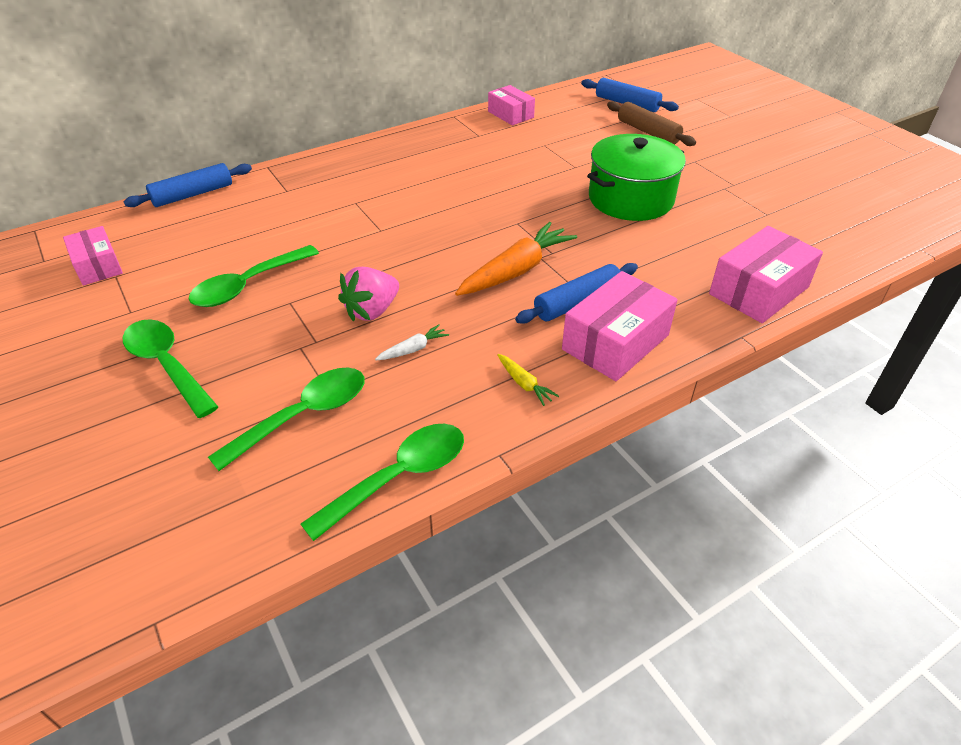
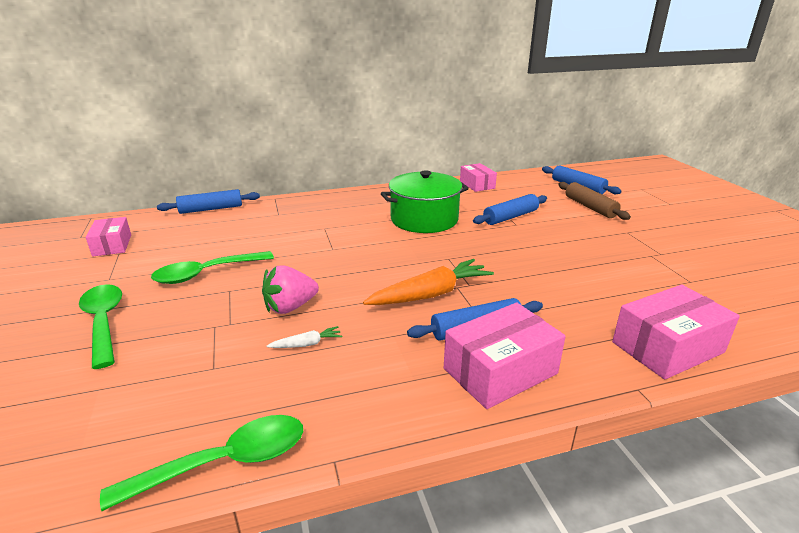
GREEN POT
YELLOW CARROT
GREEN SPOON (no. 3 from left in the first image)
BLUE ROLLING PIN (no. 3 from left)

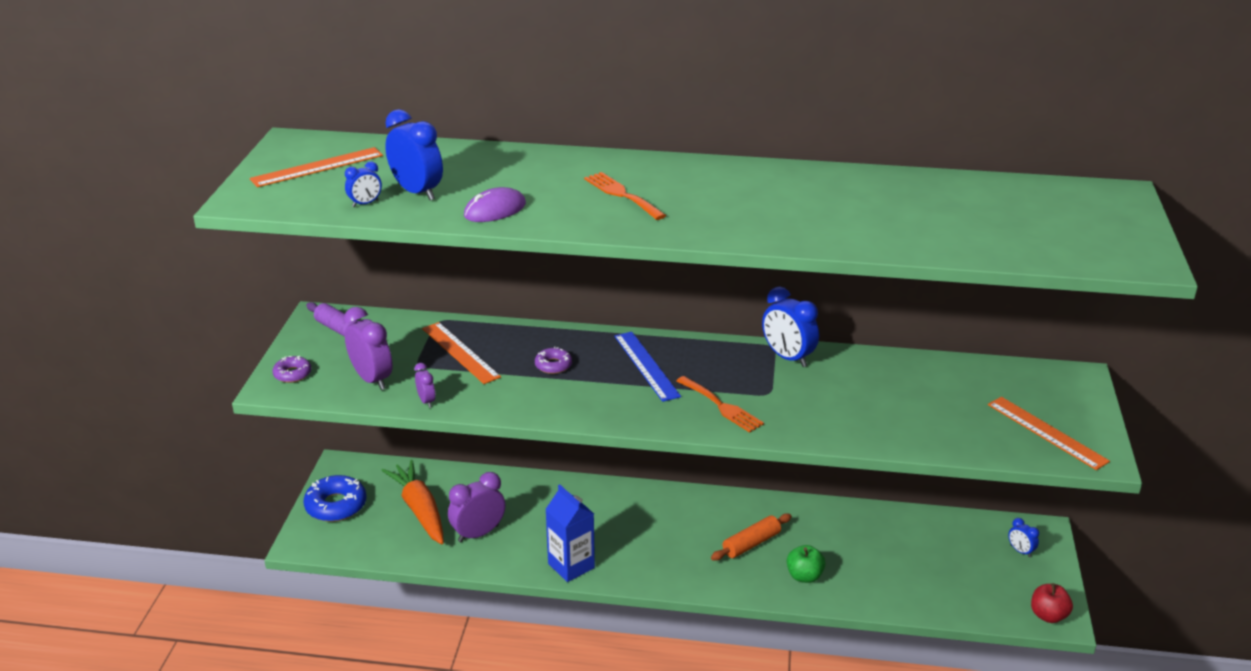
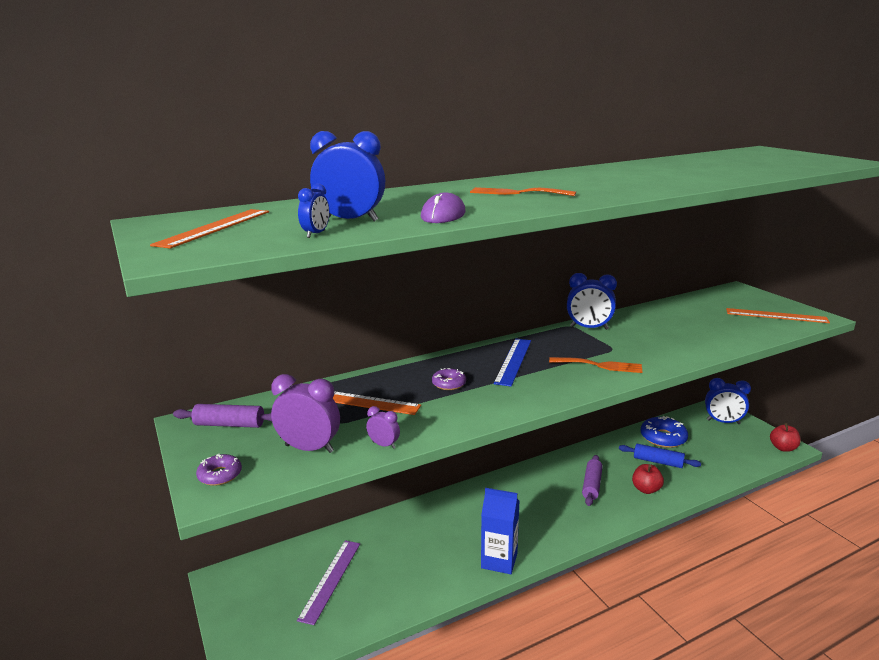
BLUE RULER
PURPLE RULER
PURPLE CLOCK (no. 3 from left in the first image)
BLUE DONUT
PURPLE ROLLING PIN (no. 2 from left)
BLUE CLOCK (no. 4 from left)
RED APPLE (no. 1 from left)
BLUE ROLLING PIN

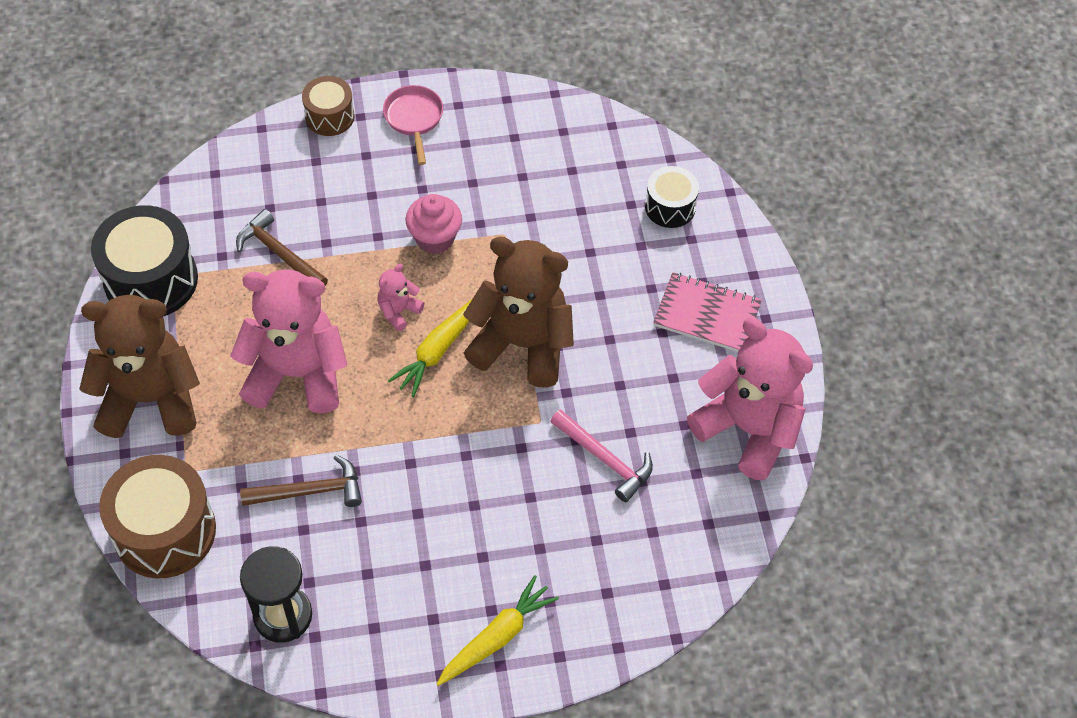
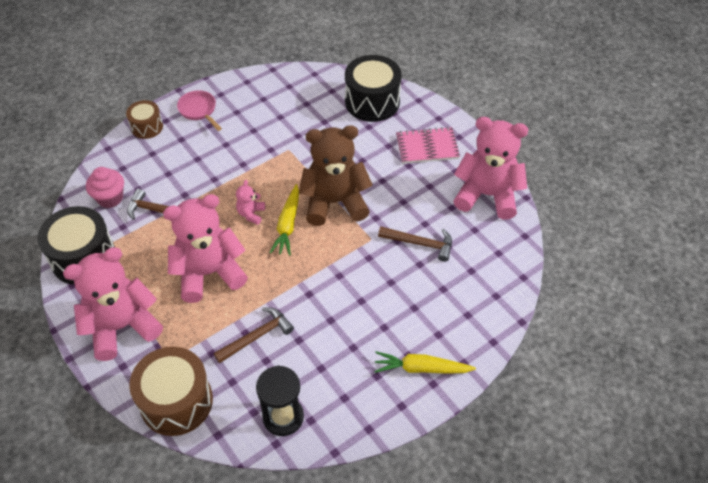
BLACK DRUM (no. 2 from left)
PINK CUPCAKE
PINK TEDDY BEAR (no. 1 from left)
BROWN HAMMER (no. 3 from left)
YELLOW CARROT (no. 2 from left)

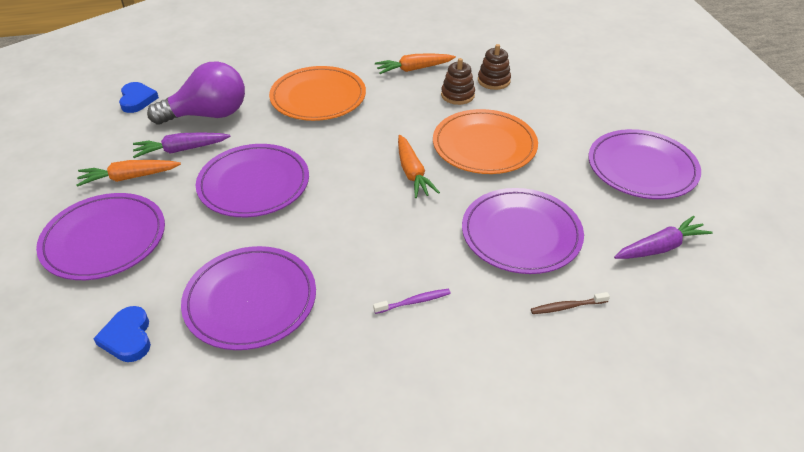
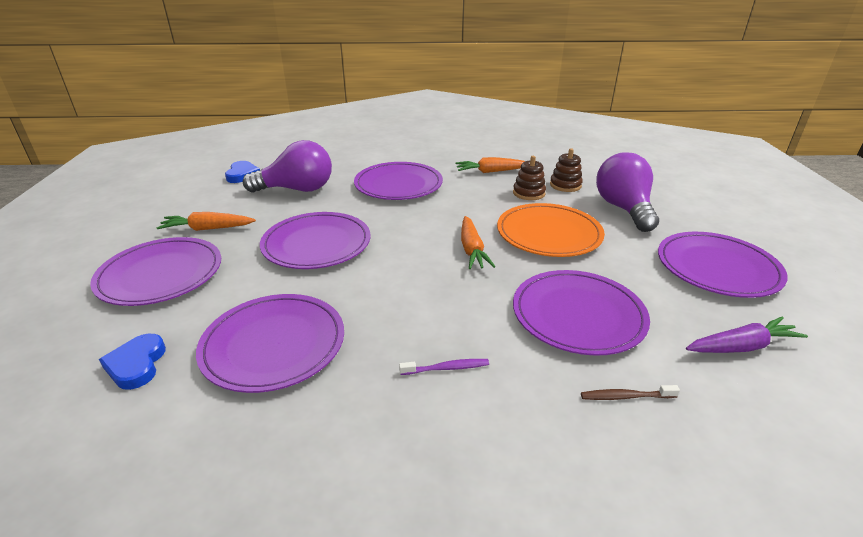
PURPLE PLATE (no. 4 from left)
PURPLE CARROT (no. 1 from left in the first image)
PURPLE LIGHT BULB (no. 2 from left)

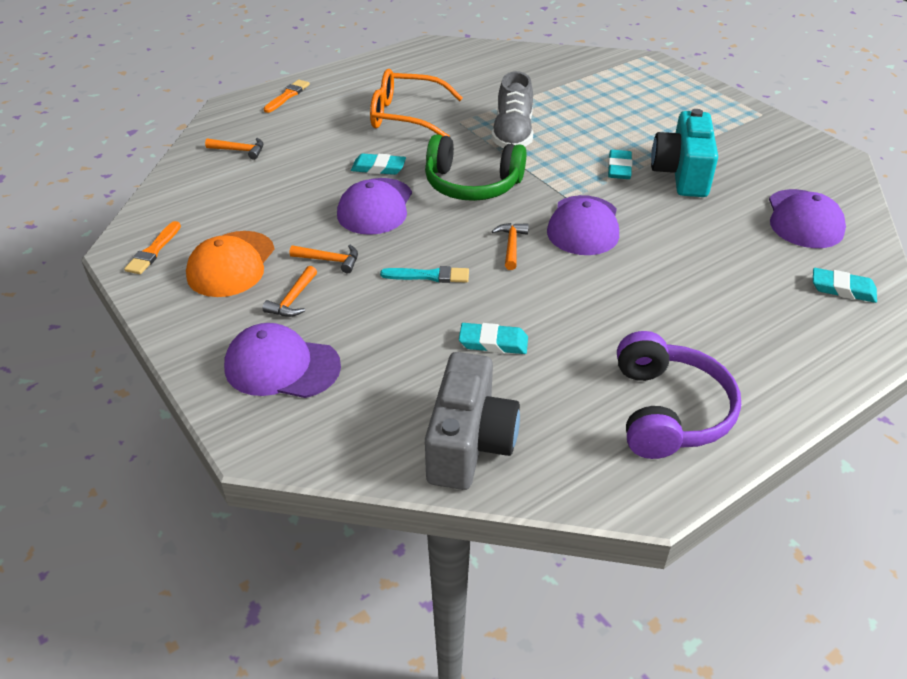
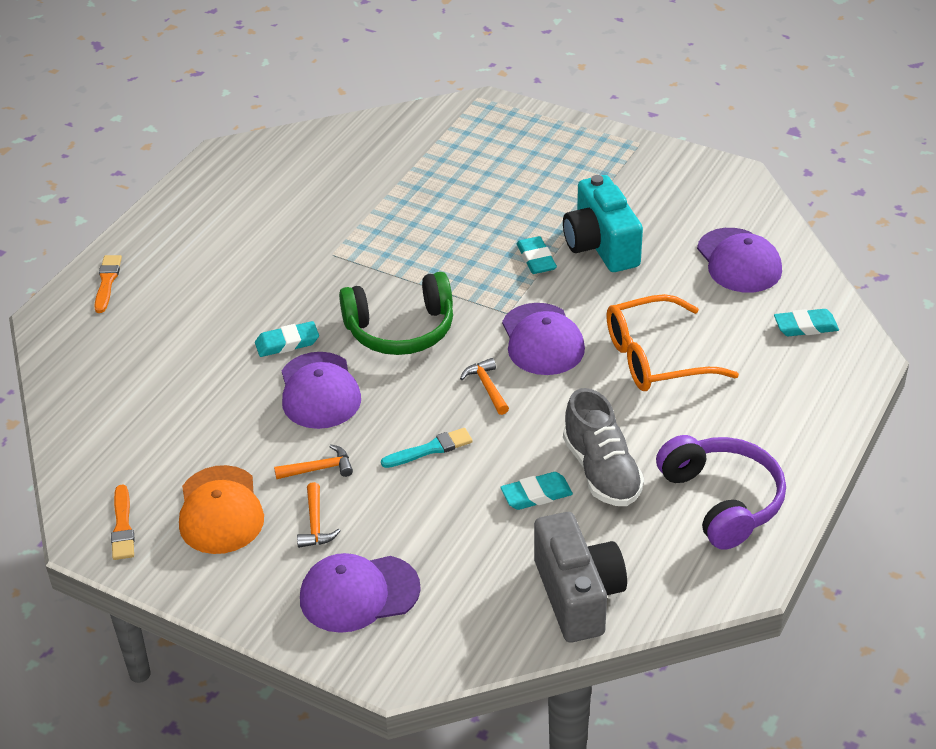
ORANGE GLASSES
GREY SHOE
ORANGE HAMMER (no. 1 from left in the first image)

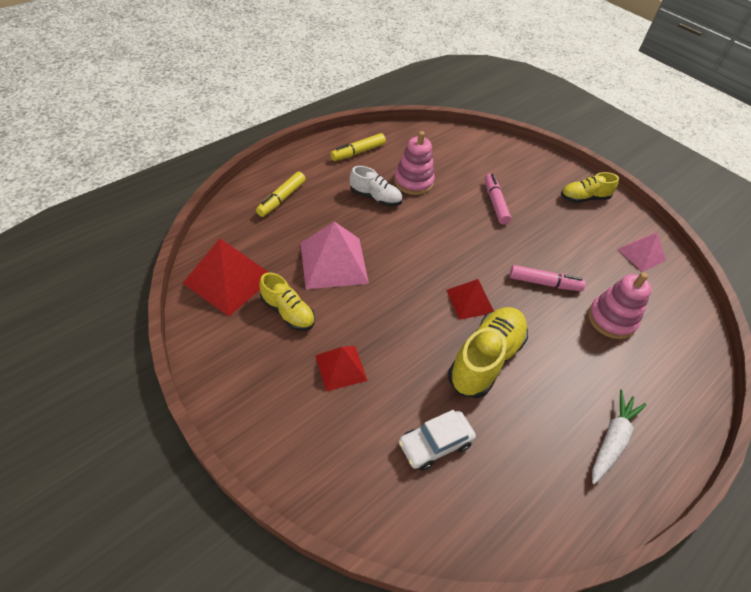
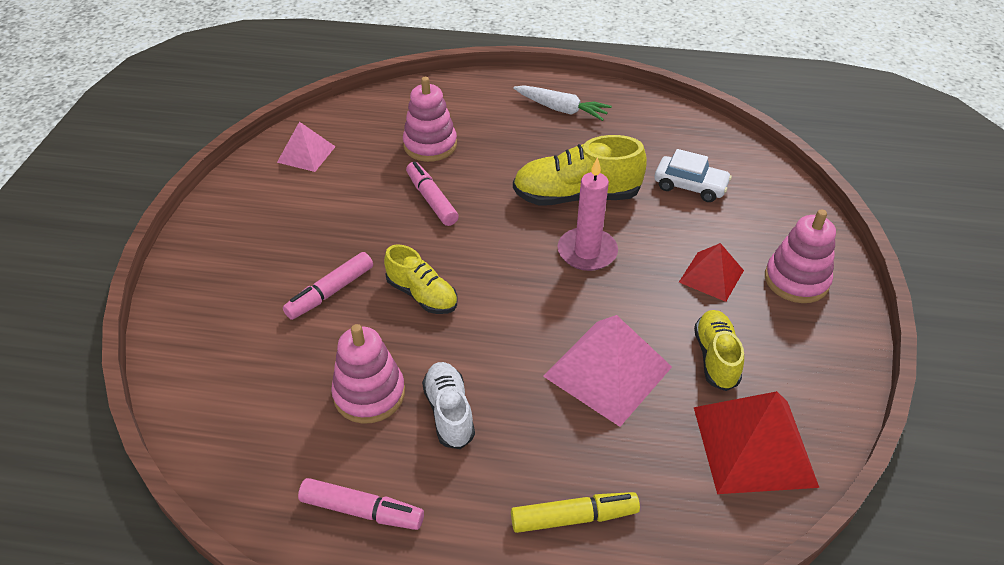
PINK MARKER (no. 2 from left)
YELLOW SHOE (no. 1 from left)
RED PYRAMID (no. 3 from left in the first image)
WHITE CARROT
PINK CANDLE
PINK STACKING TOY (no. 3 from left)

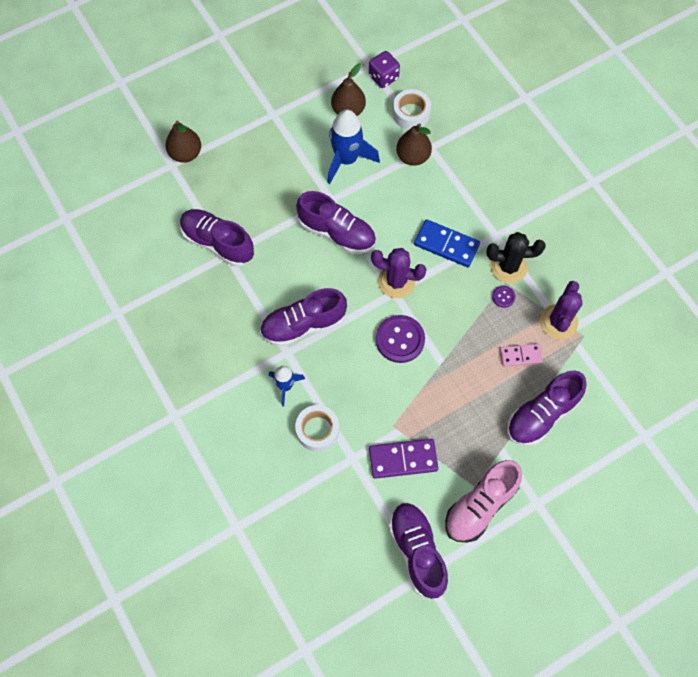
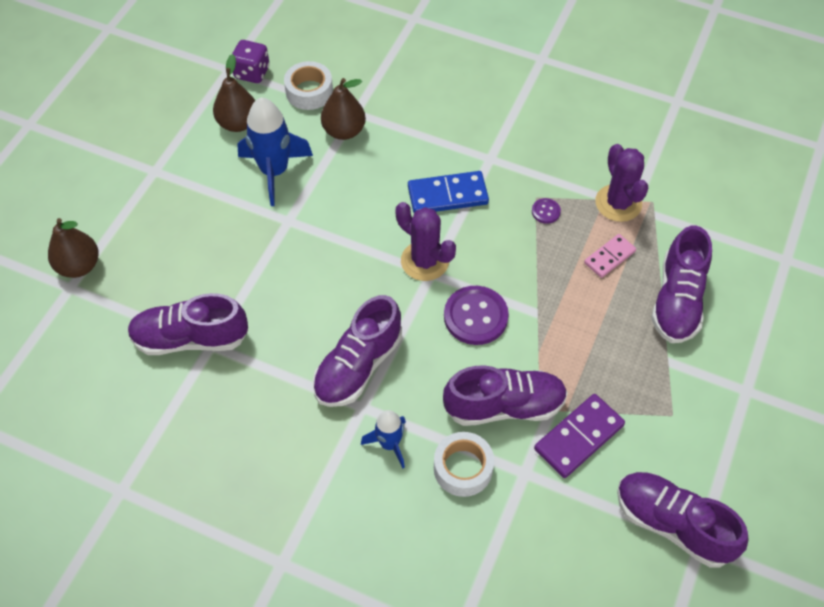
PURPLE SHOE (no. 3 from left)
BLACK CACTUS
PURPLE CACTUS (no. 1 from left)
PINK SHOE

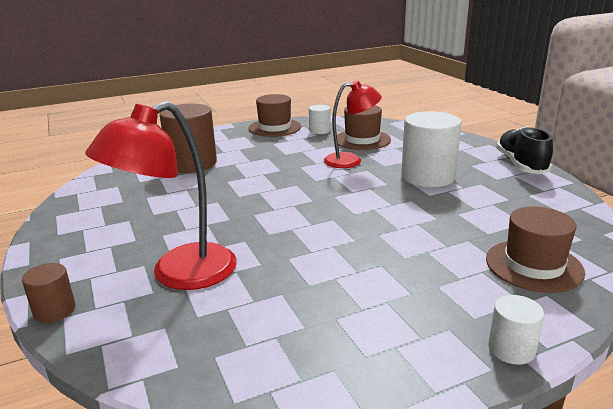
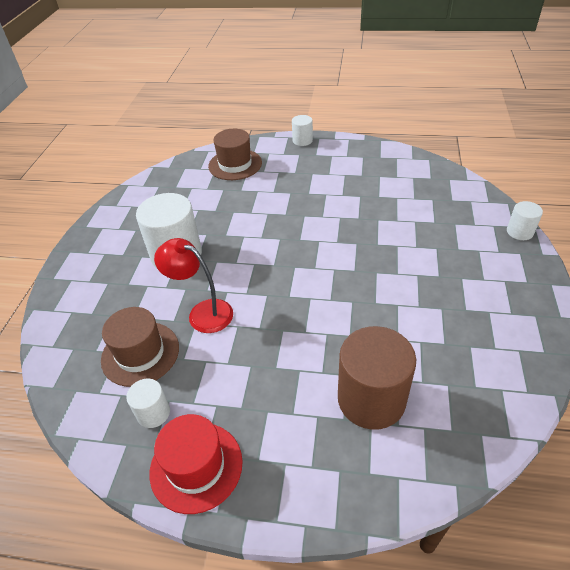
RED HAT
RED LAMP (no. 1 from left in the first image)
BLACK SHOE
WHITE CYLINDER (no. 4 from left)

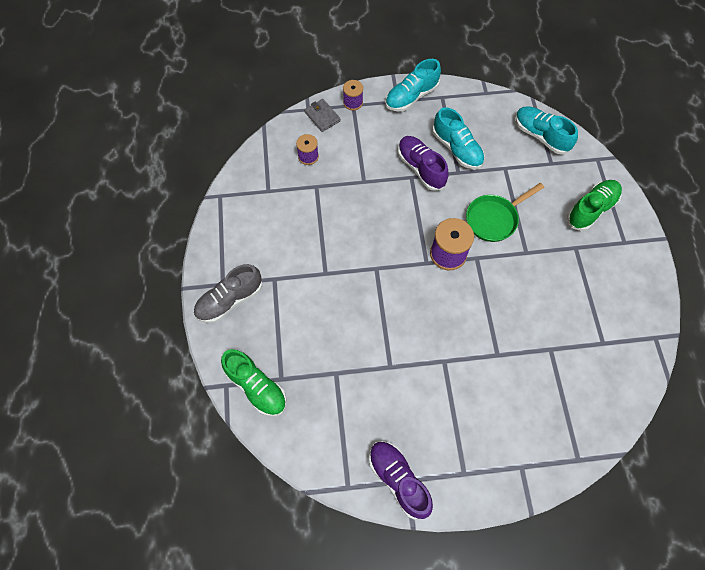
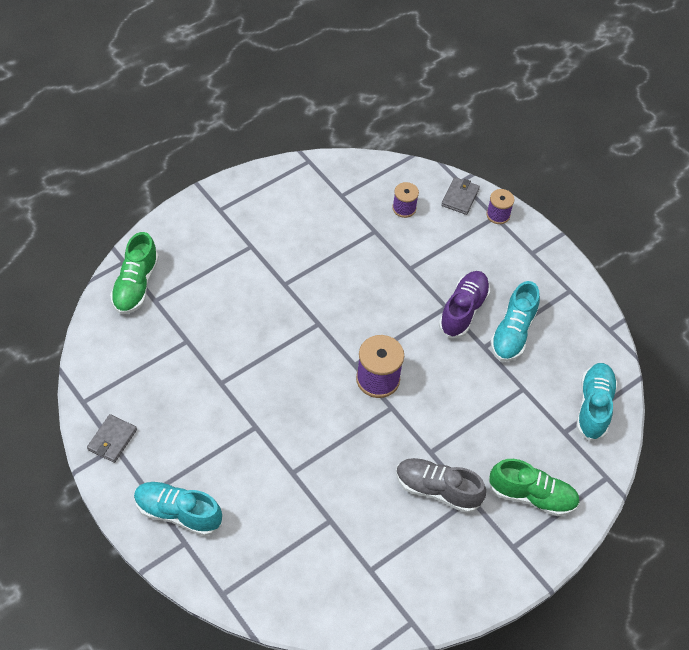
TURQUOISE SHOE (no. 1 from left)
GREEN PAN
GREY SHOE
GREY WALLET (no. 1 from left)

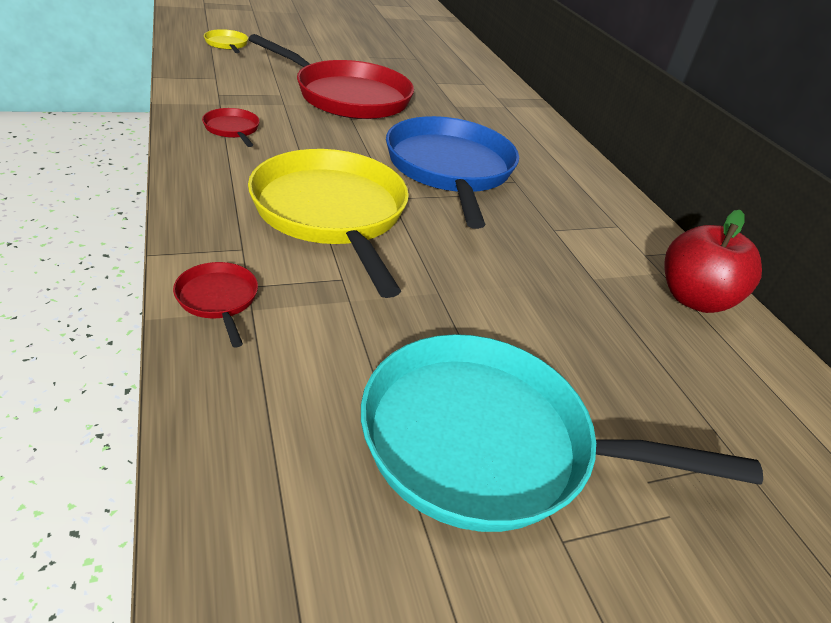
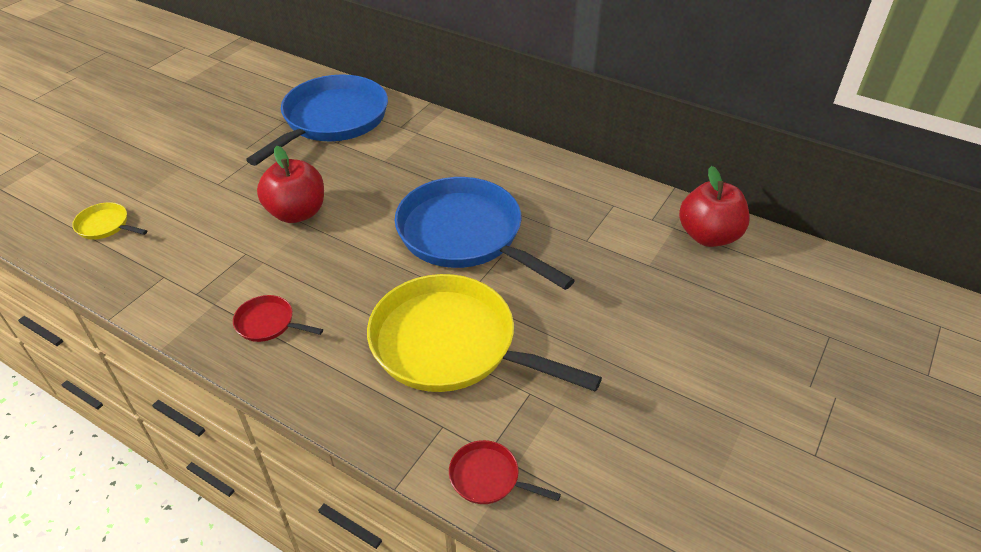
RED APPLE (no. 1 from left)
TURQUOISE PAN
BLUE PAN (no. 1 from left)

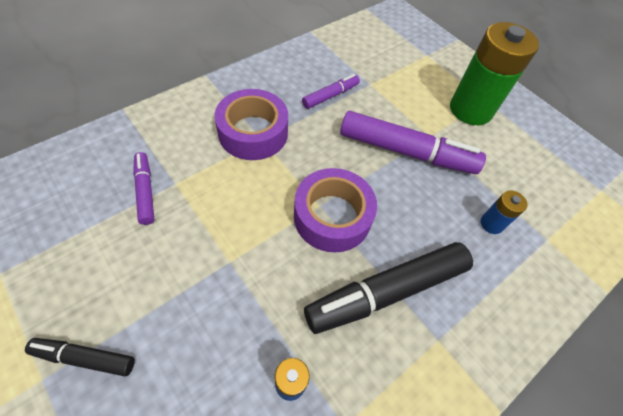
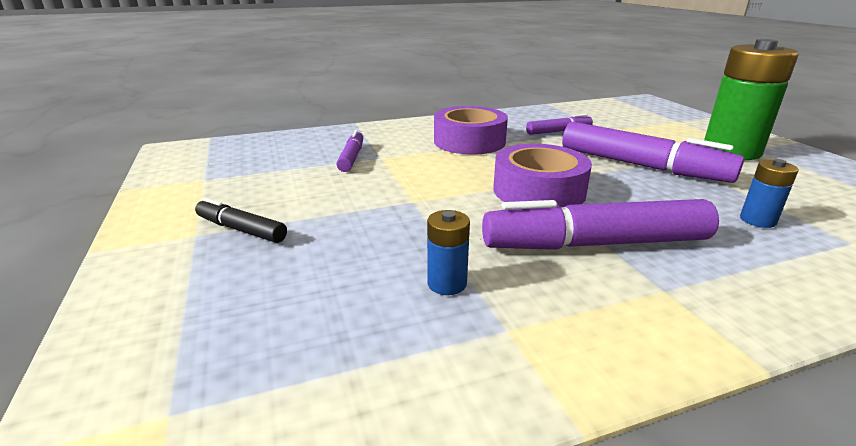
PURPLE MARKER (no. 3 from left)

